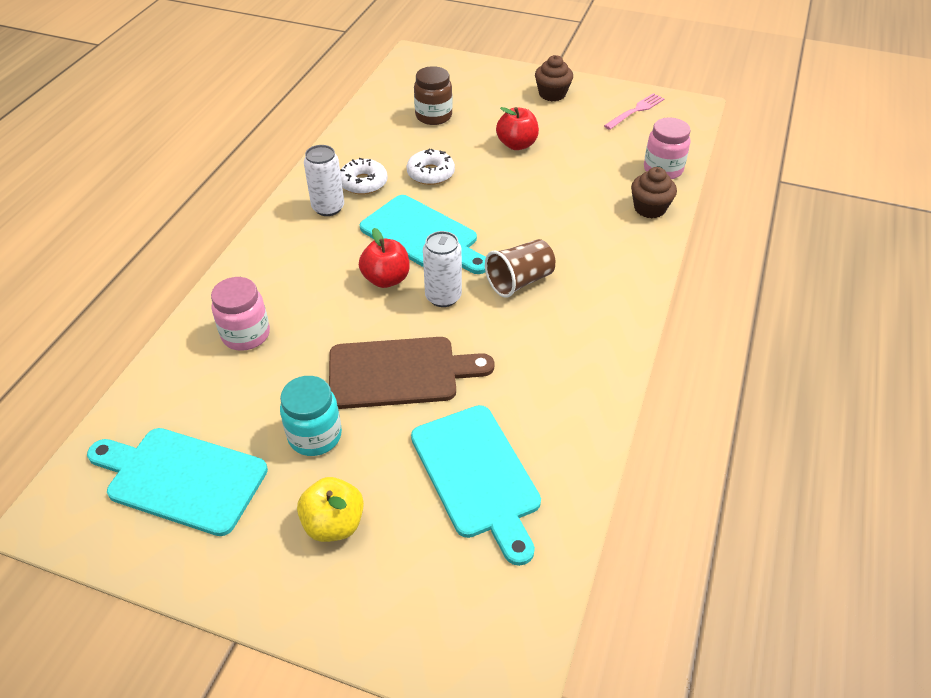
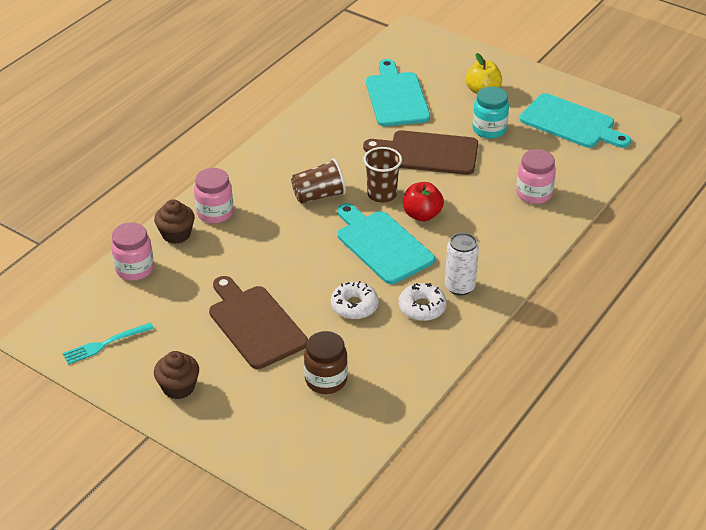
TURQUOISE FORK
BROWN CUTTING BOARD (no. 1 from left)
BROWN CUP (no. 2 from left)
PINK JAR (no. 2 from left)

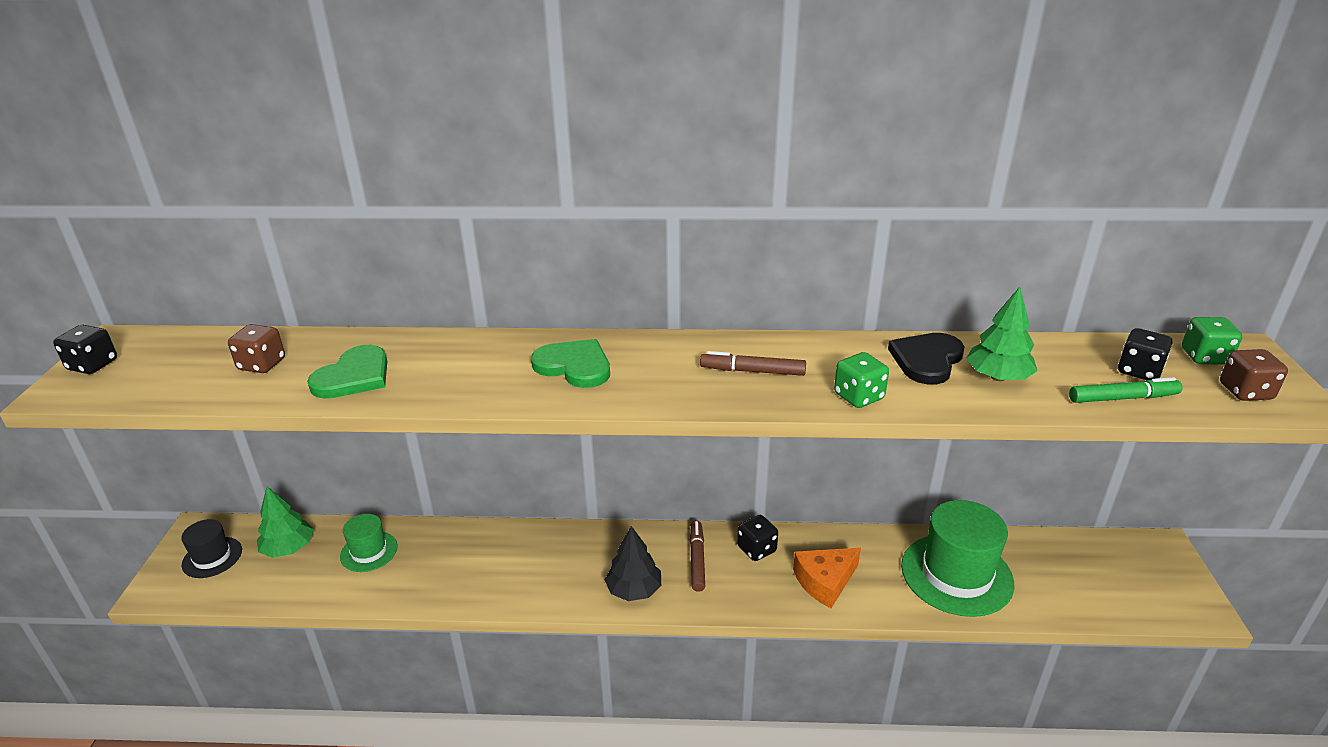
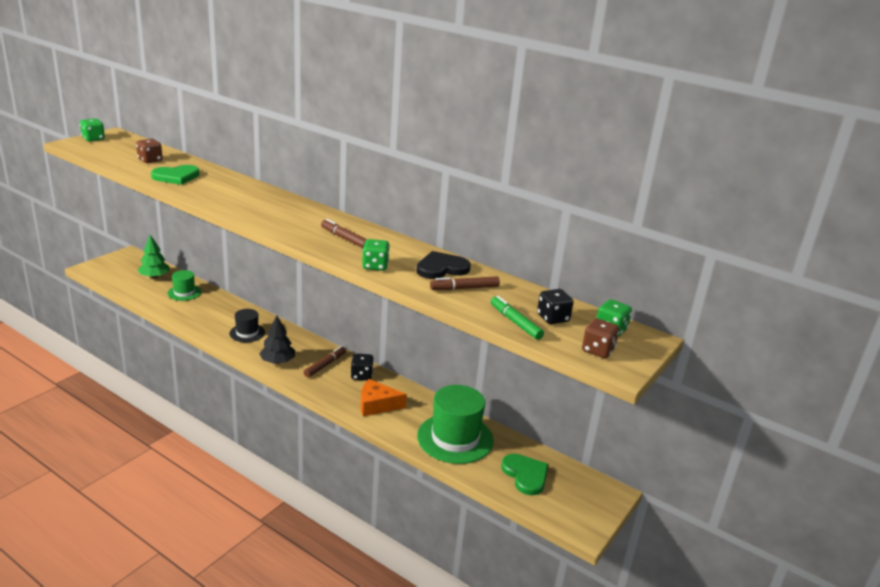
BROWN MARKER (no. 3 from left)
GREEN DICE (no. 1 from left)
GREEN HEART (no. 2 from left)
GREEN MARKER
BLACK HAT

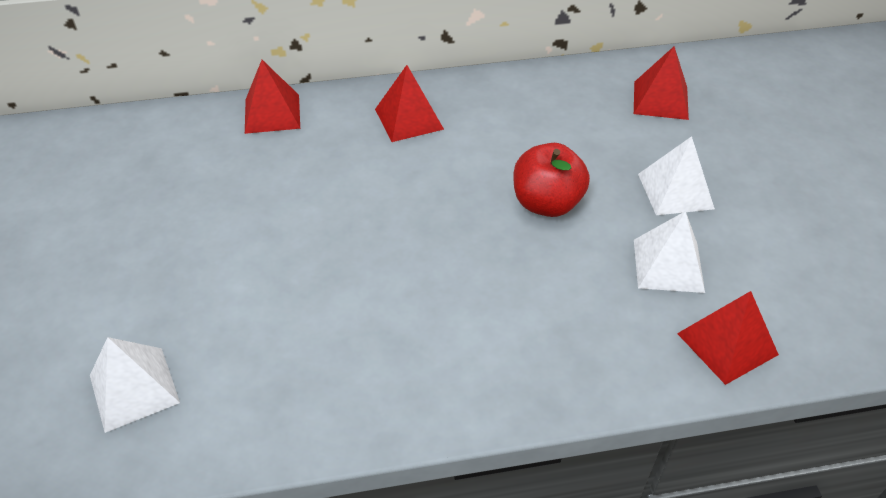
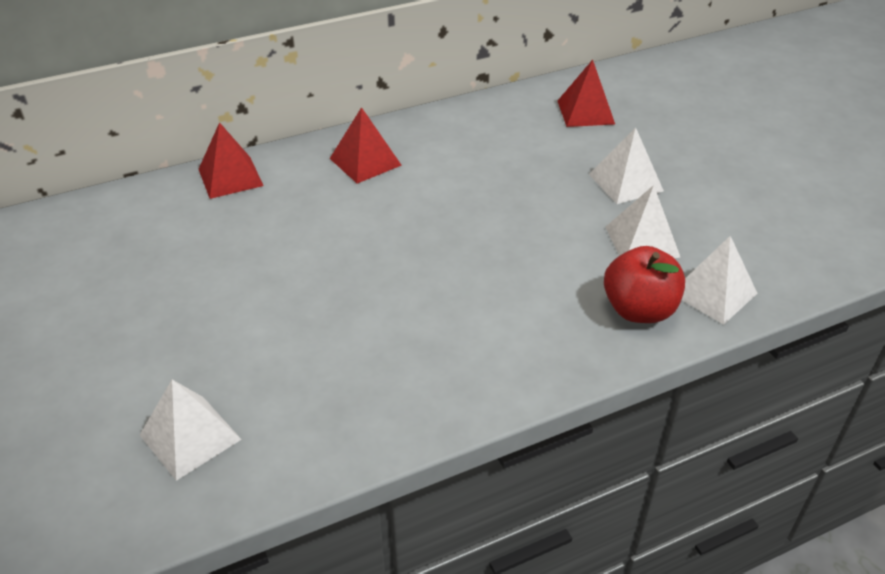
RED APPLE
WHITE PYRAMID (no. 4 from left)

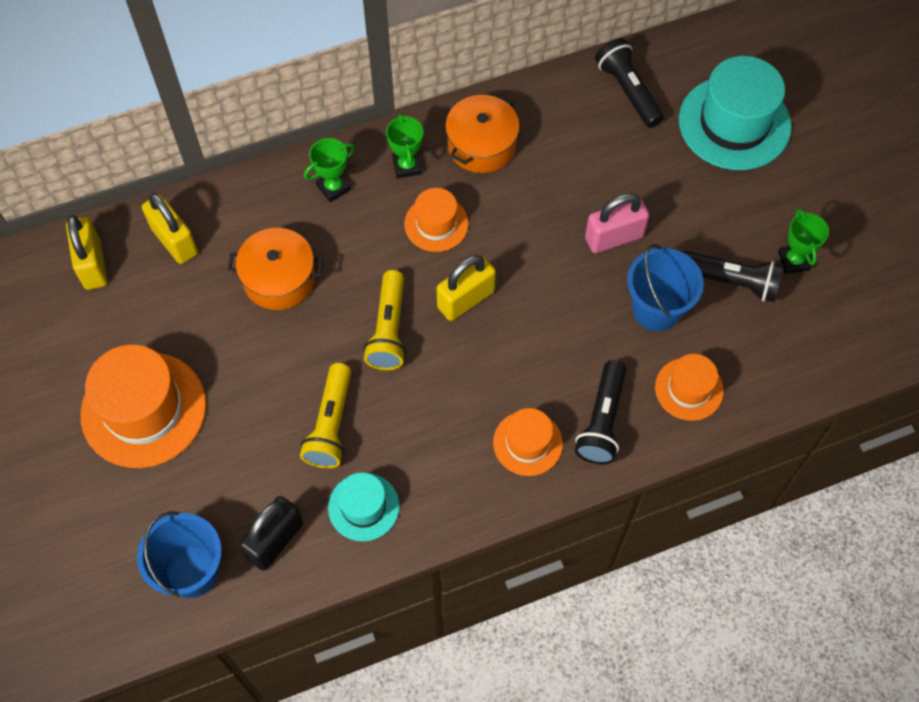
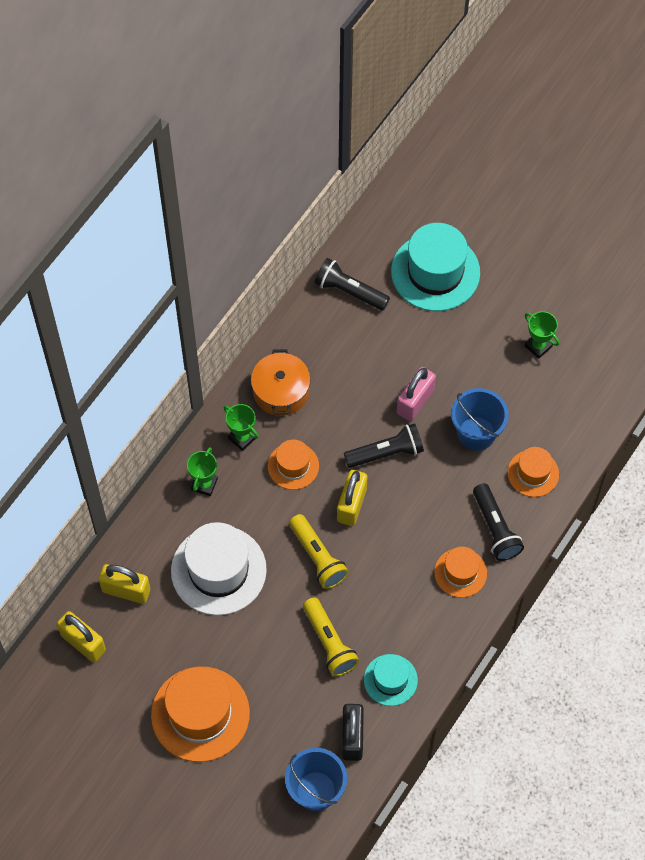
WHITE HAT
BLACK FLASHLIGHT (no. 2 from left)

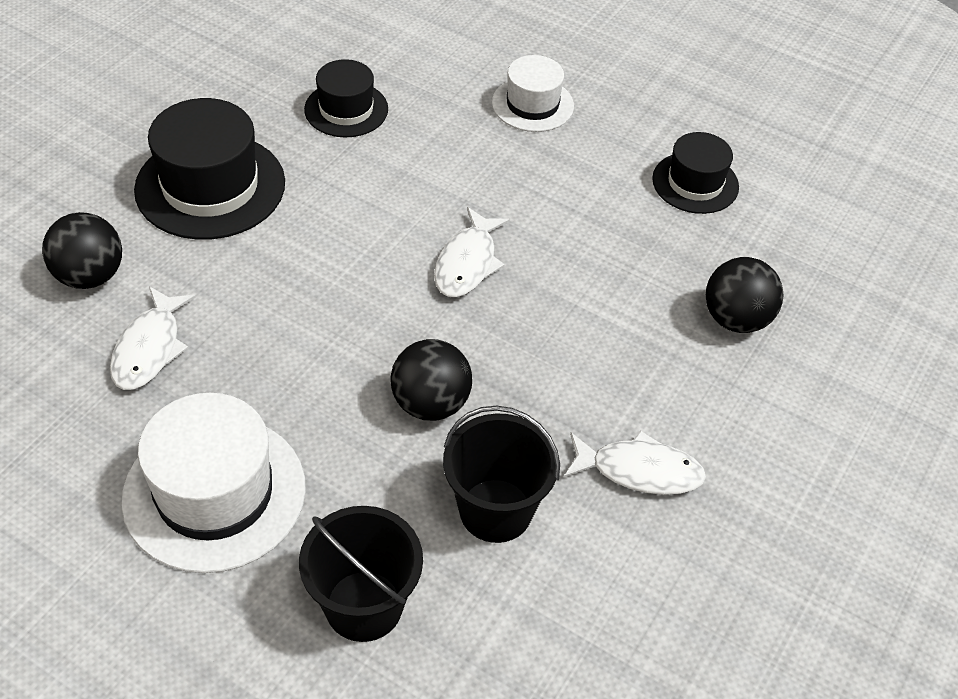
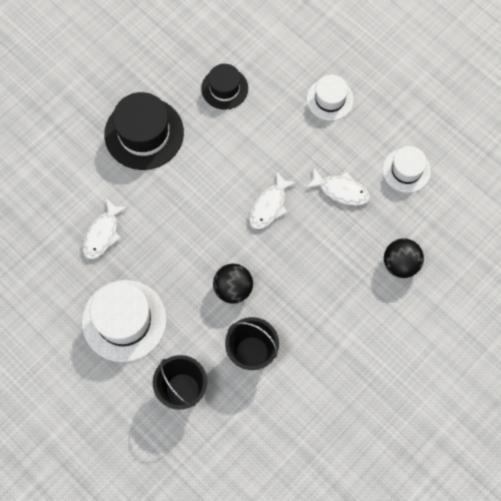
WHITE HAT (no. 3 from left)
BLACK BALL (no. 1 from left in the first image)
WHITE FISH (no. 3 from left)

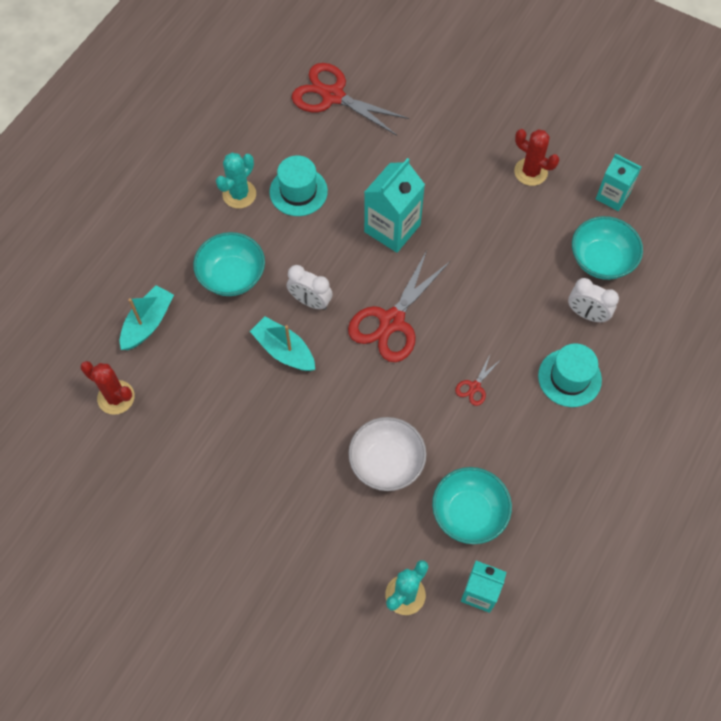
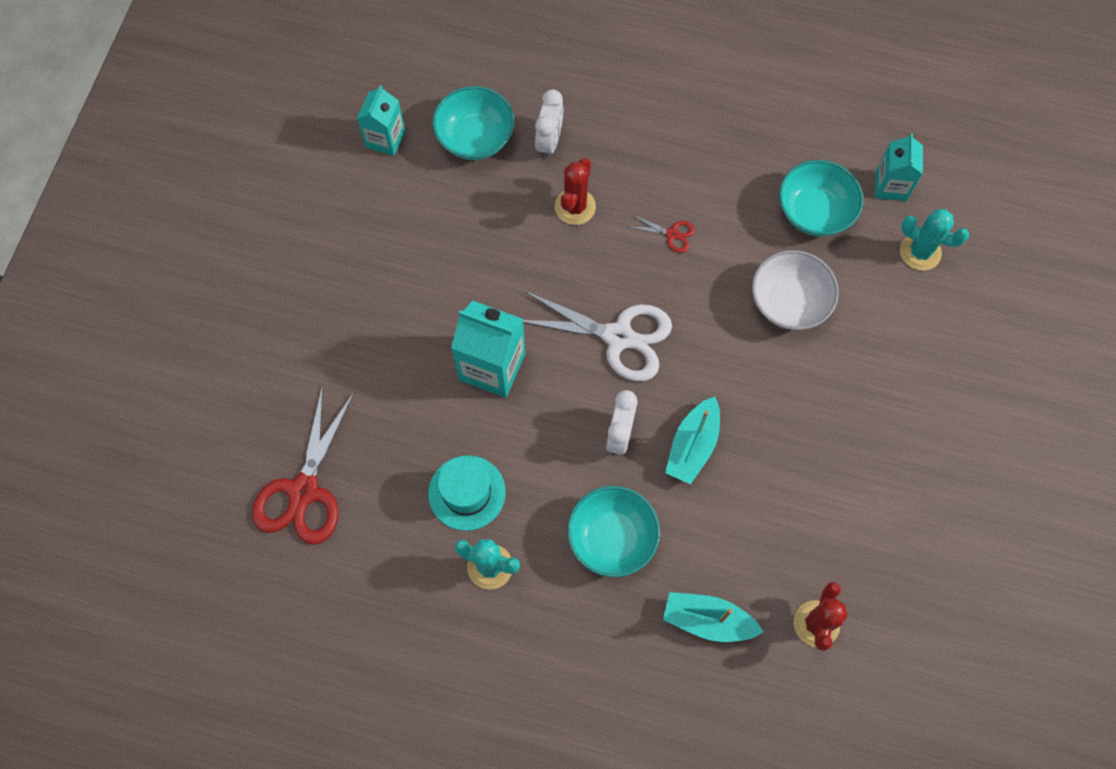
RED CACTUS (no. 1 from left)
WHITE SCISSORS
TURQUOISE HAT (no. 2 from left in the first image)

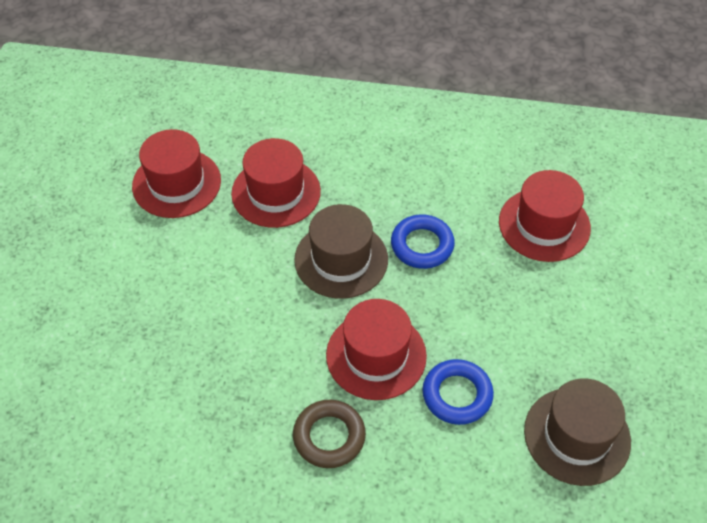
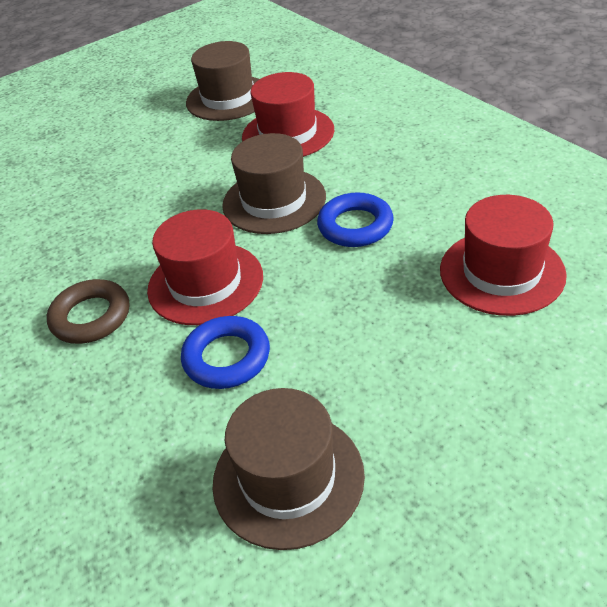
BROWN HAT (no. 1 from left)

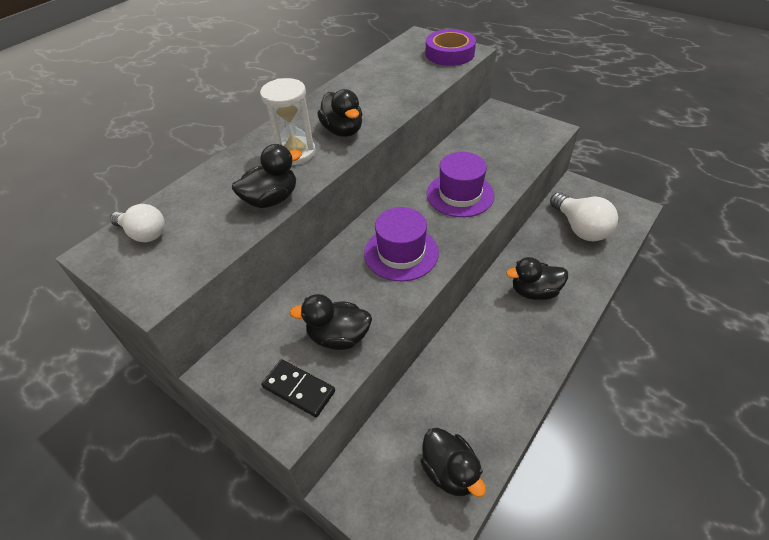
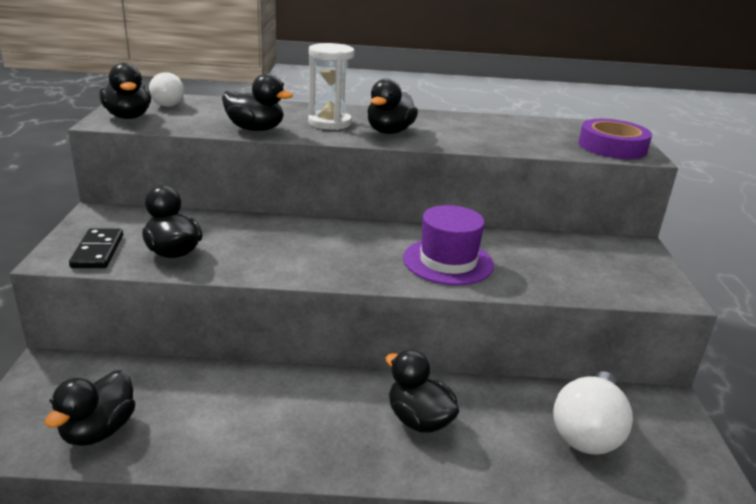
PURPLE HAT (no. 1 from left in the first image)
BLACK DUCK (no. 2 from left)

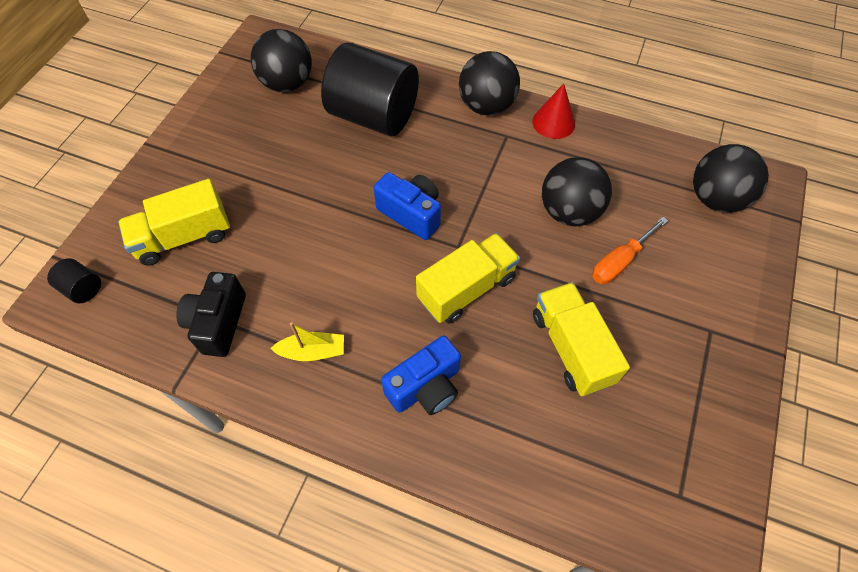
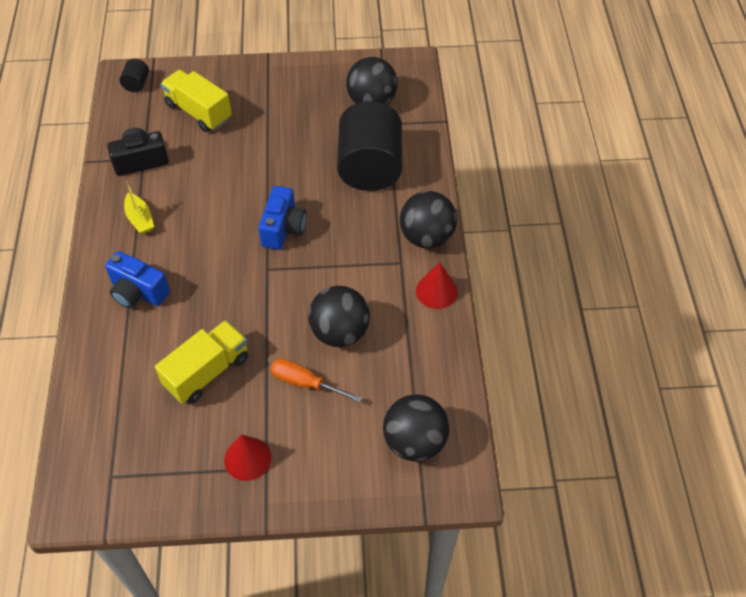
YELLOW TRUCK (no. 2 from left in the first image)
RED CONE (no. 1 from left)

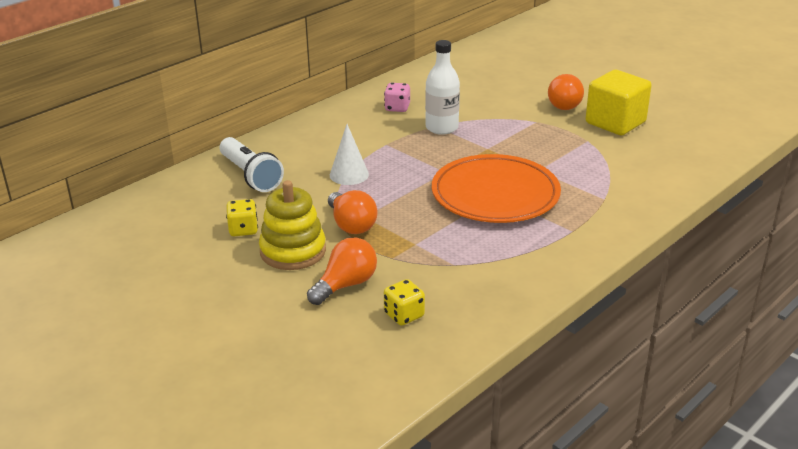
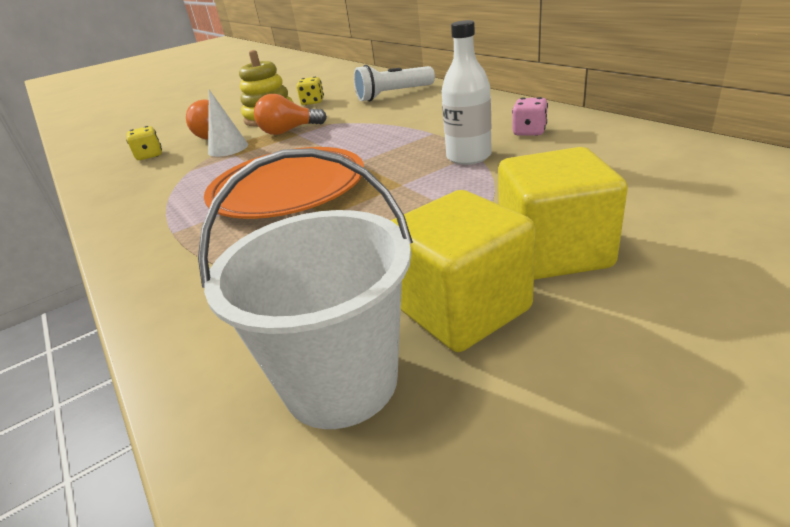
YELLOW CUBE (no. 2 from left)
WHITE CONE
WHITE BUCKET

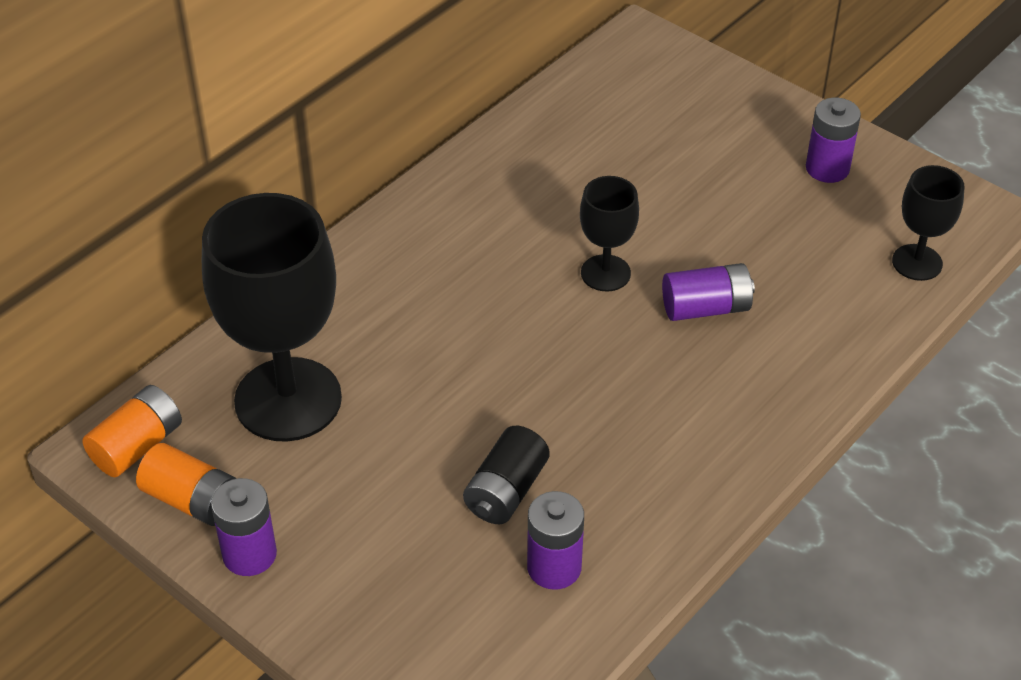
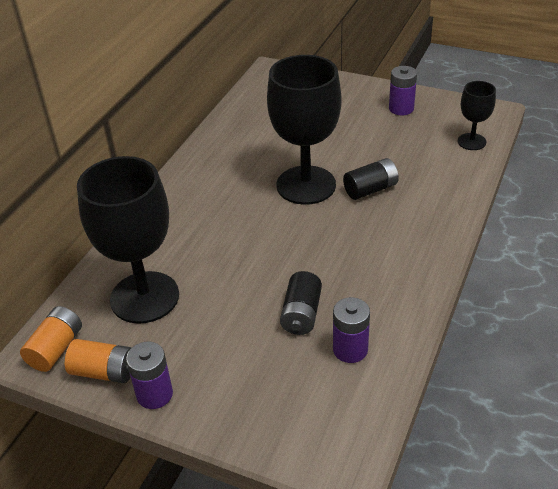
BLACK GOBLET (no. 2 from left)
BLACK BATTERY (no. 2 from left)

